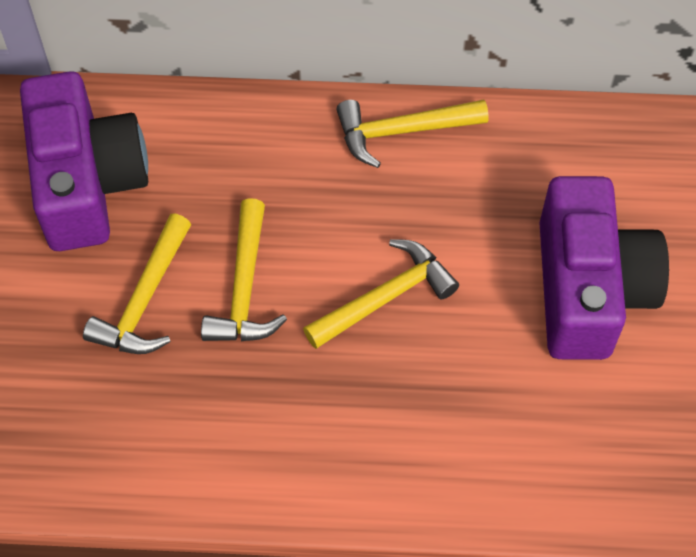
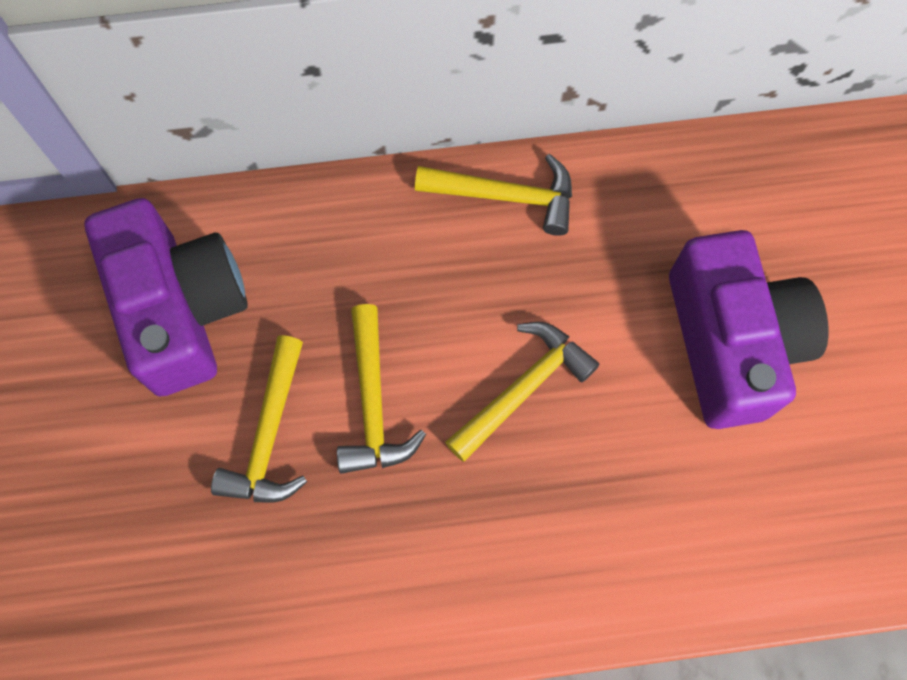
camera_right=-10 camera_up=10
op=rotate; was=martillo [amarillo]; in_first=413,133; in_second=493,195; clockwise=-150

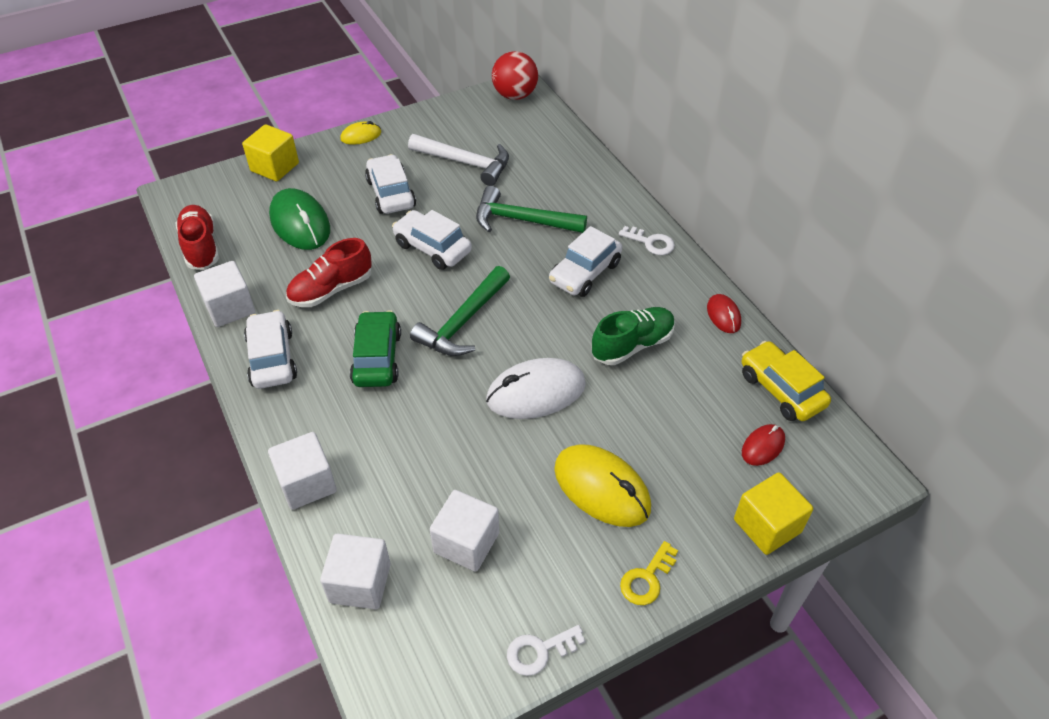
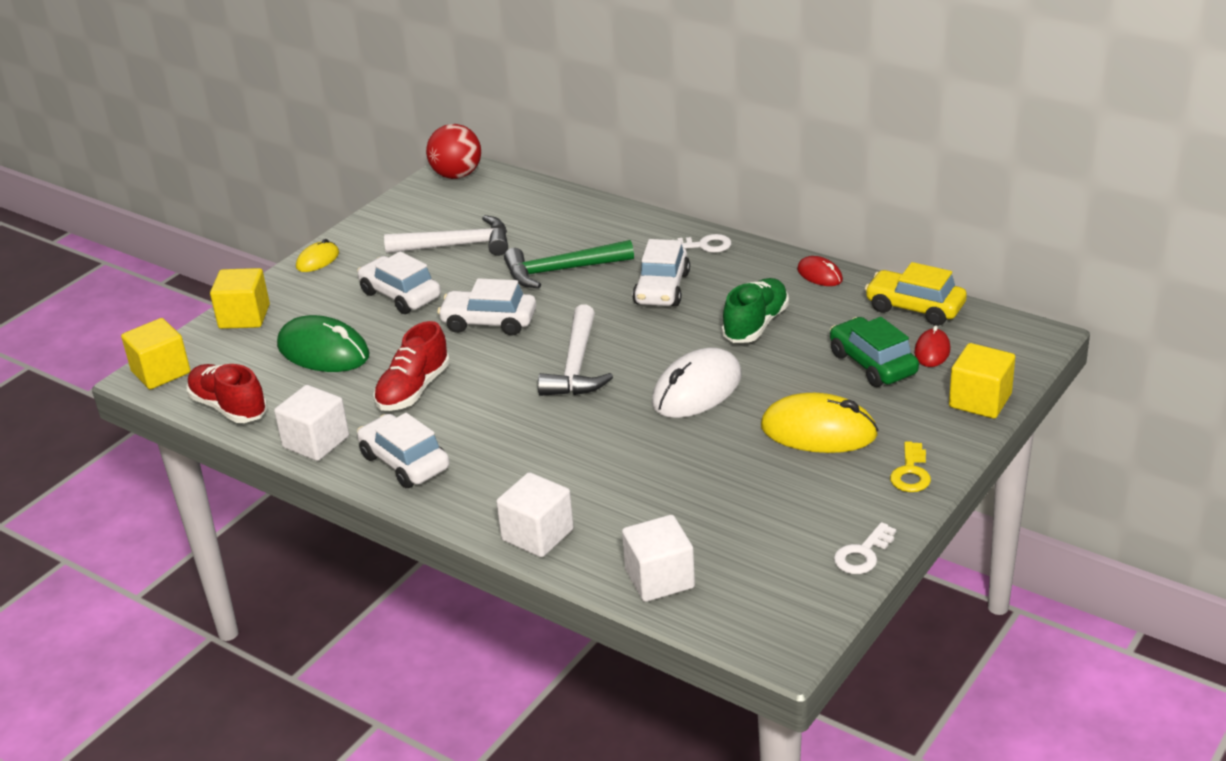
camera_right=-25 camera_up=-15
op=recolor; was=martillo [verde]; now=martillo [blanco]; in_first=460,311; in_second=575,350
op=move; was=coche [verde]; in_first=375,348; in_second=874,352
op=delete; was=cubo [blanco]; in_first=464,531
op=insert; now=cubo [amarillo]; in_second=155,354

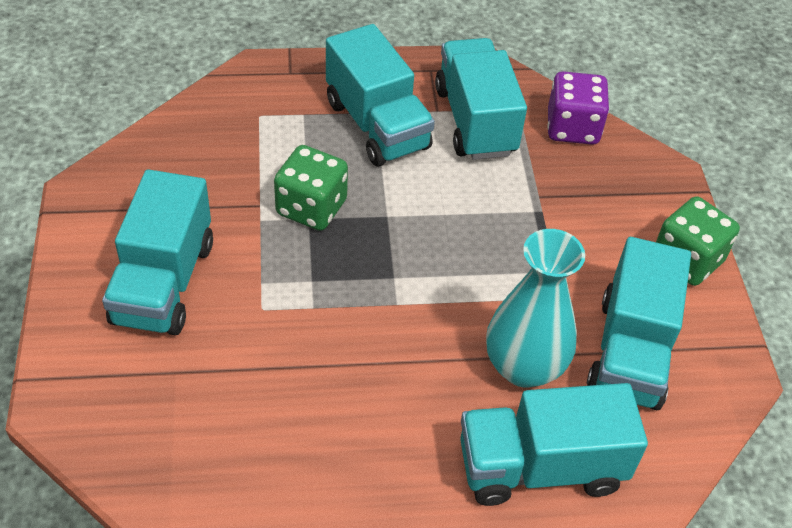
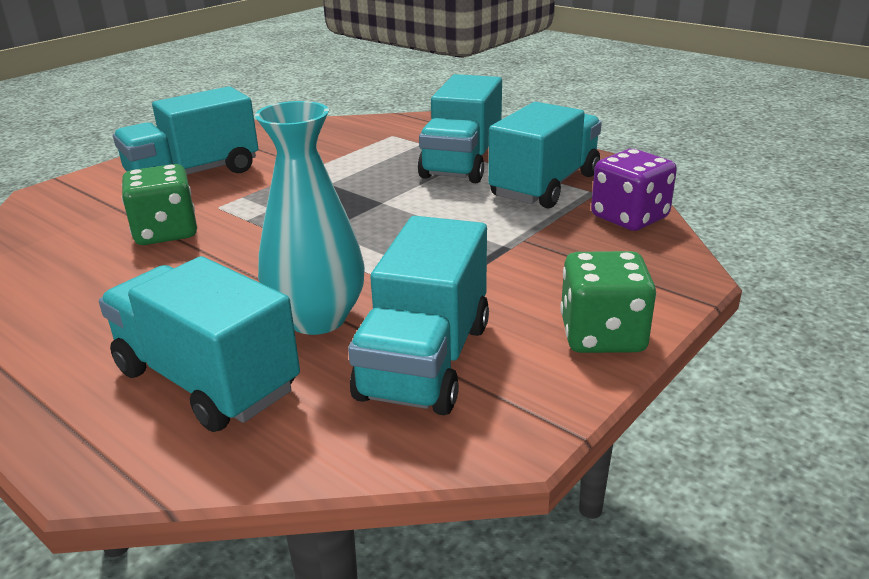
camera_right=50 camera_up=-20
op=move; was=dado [verde]; in_first=311,188; in_second=159,204
op=rotate; was=camión [turquesa]; in_first=639,323; in_second=418,315; clockwise=-45

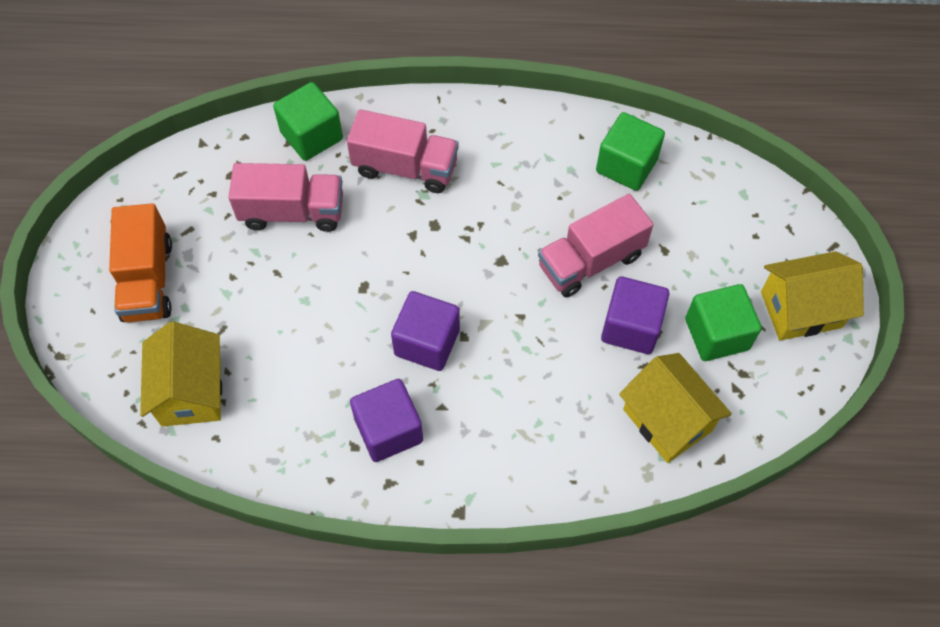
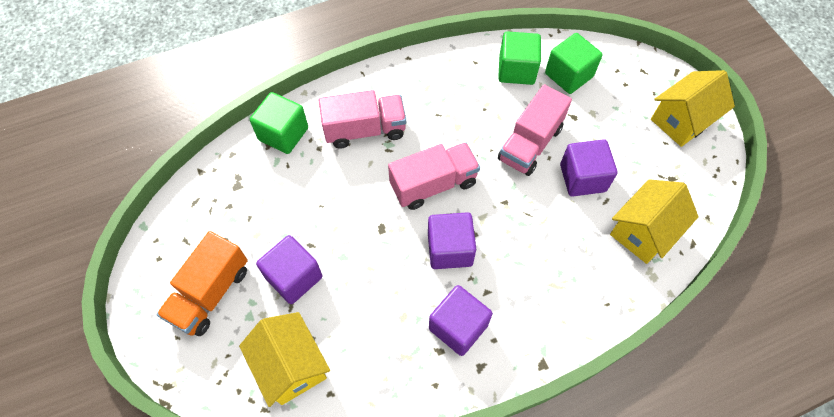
camera_right=-25 camera_up=0
op=move; was=camión [rosa]; in_first=285,197; in_second=434,176
op=rotate; was=camión [naranja]; in_first=140,262; in_second=202,283; clockwise=60
op=move; was=cubo [verde]; in_first=723,322; in_second=574,63
op=rotate; was=casa [amarillo]; in_first=675,408; in_second=654,221; clockwise=-75
op=insert; now=cubo [morado]; in_second=289,269

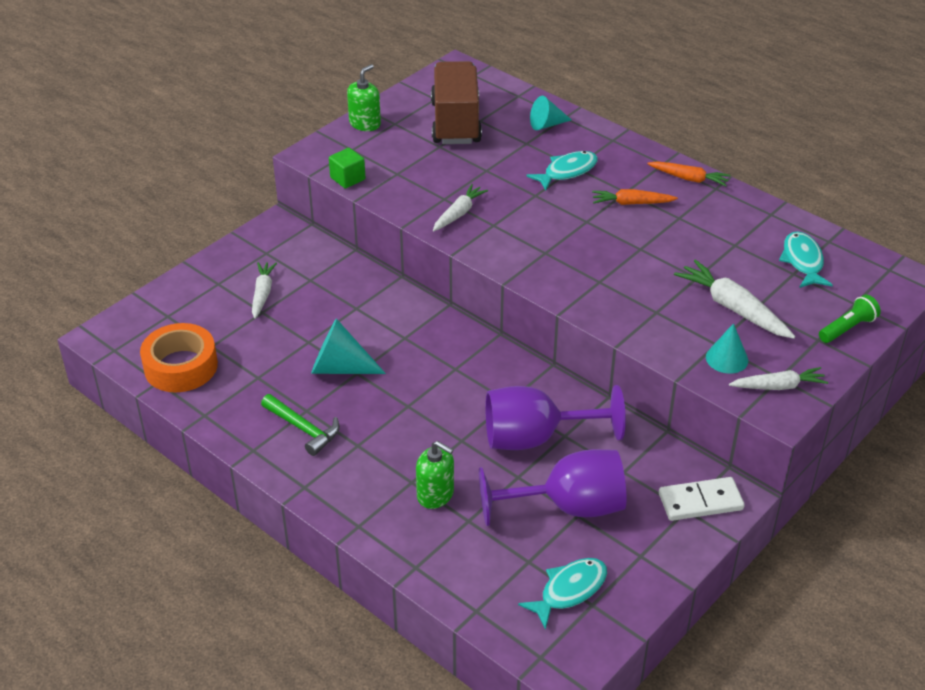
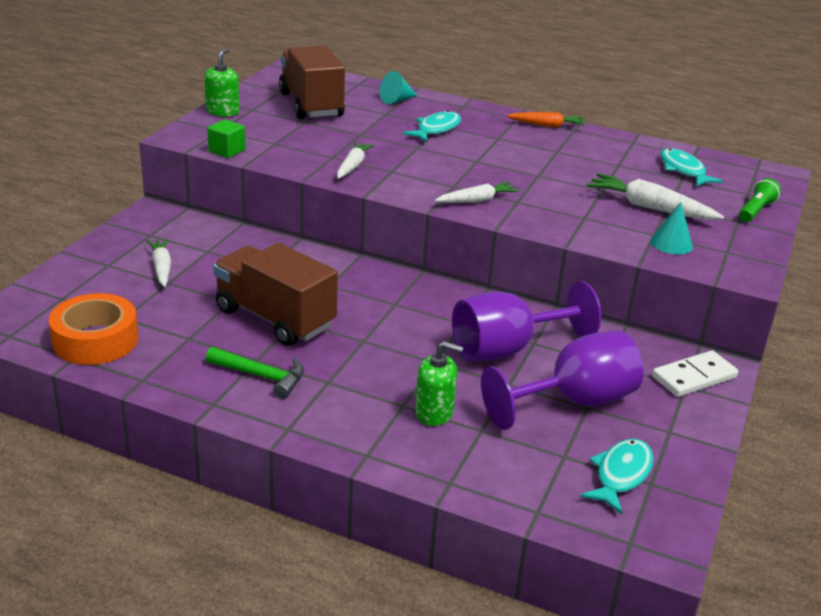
camera_right=-20 camera_up=-10
op=delete; was=zanahoria [naranja]; in_first=635,197
op=replace; was=cono [turquesa]; now=camión [marrón]; in_first=348,346; in_second=275,294
op=move; was=zanahoria [blanco]; in_first=778,378; in_second=477,192

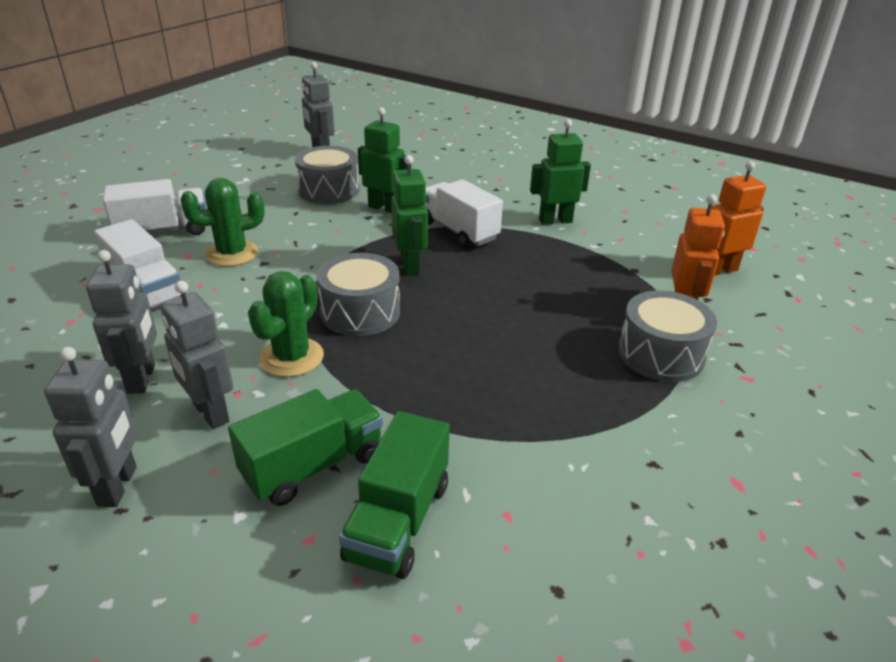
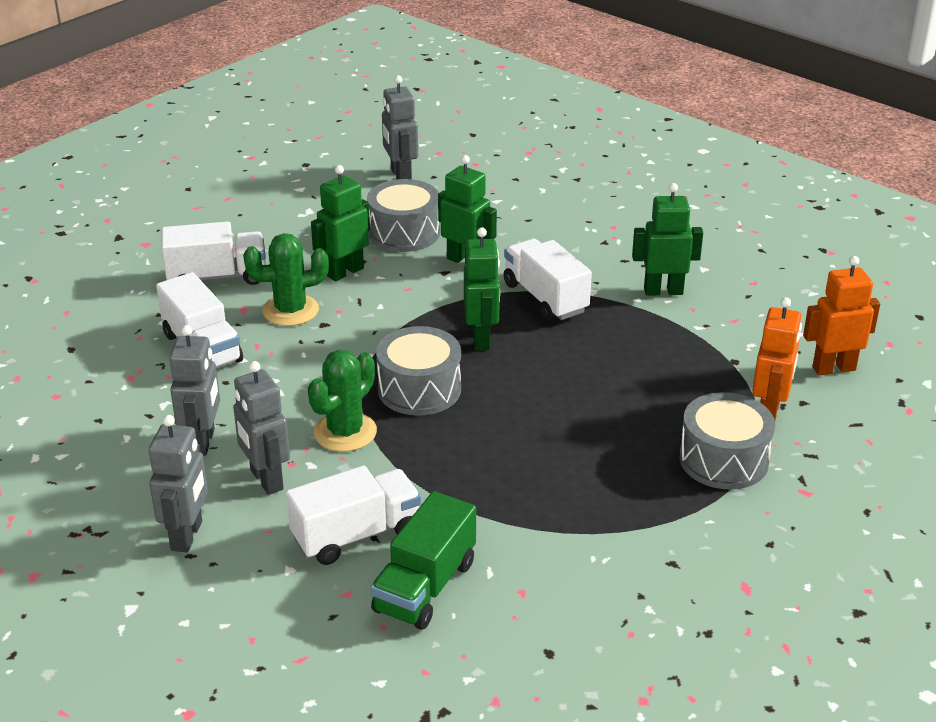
camera_right=10 camera_up=0
op=recolor; was=camión [verde]; now=camión [blanco]; in_first=305,447; in_second=353,515
op=insert; now=robot [verde]; in_second=340,223

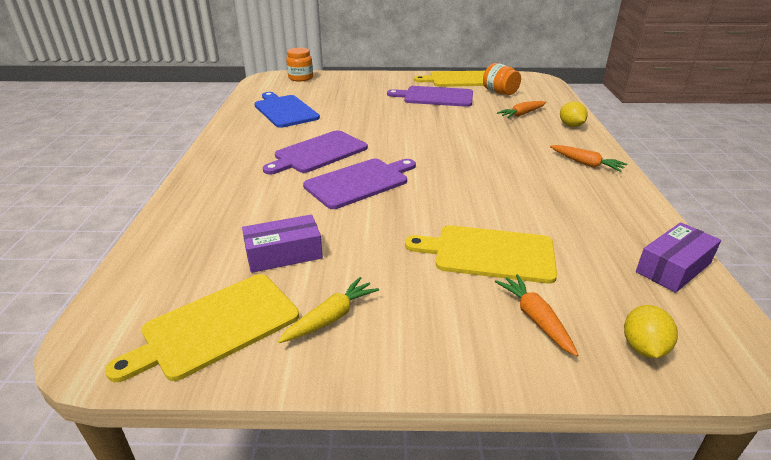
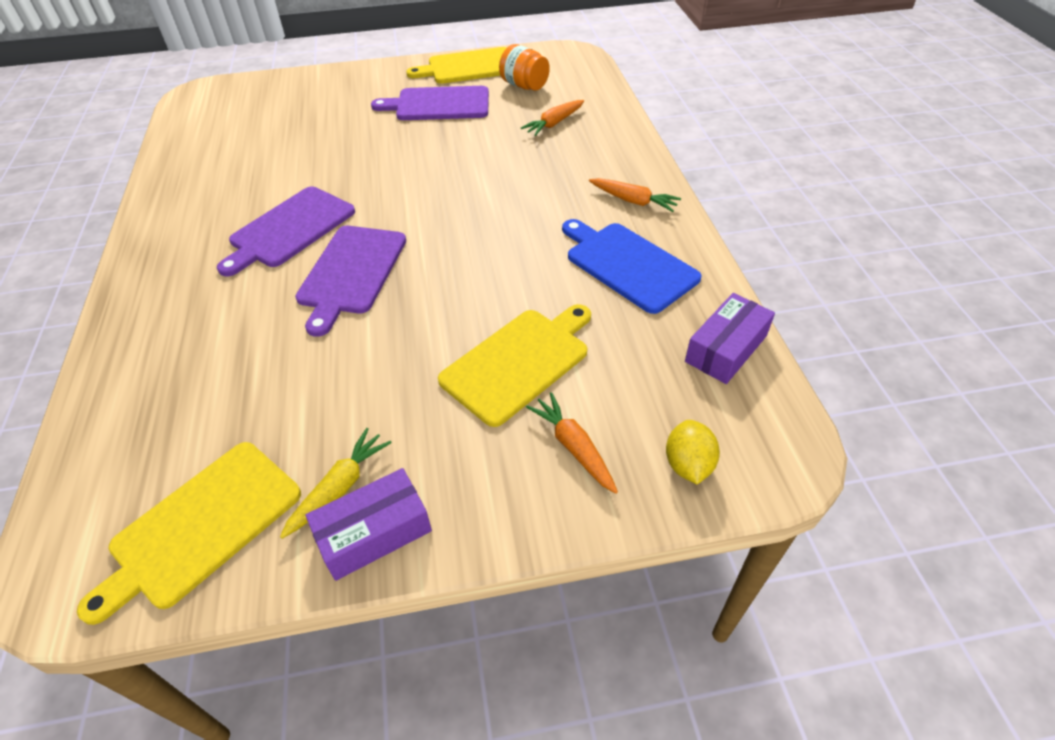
camera_right=-10 camera_up=15
op=delete; was=tarro [naranja]; in_first=299,65
op=move; was=tabla de cortar [azul]; in_first=287,110; in_second=632,266
op=delete; was=limón [amarillo]; in_first=574,114
op=rotate; was=tabla de cortar [morado]; in_first=359,184; in_second=350,281; clockwise=150
op=move; was=caja [morado]; in_first=282,244; in_second=368,524
op=rotate; was=tabla de cortar [amarillo]; in_first=481,254; in_second=514,365; clockwise=135

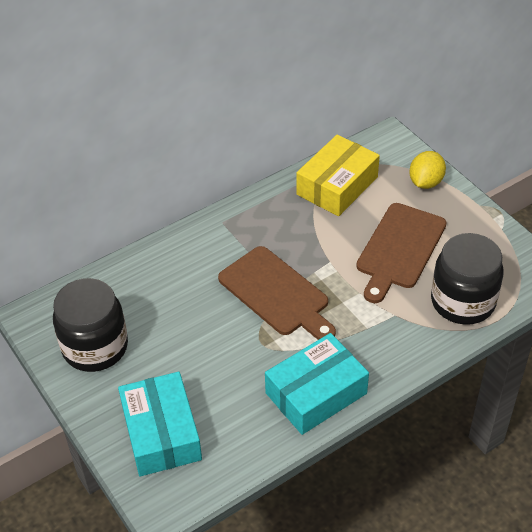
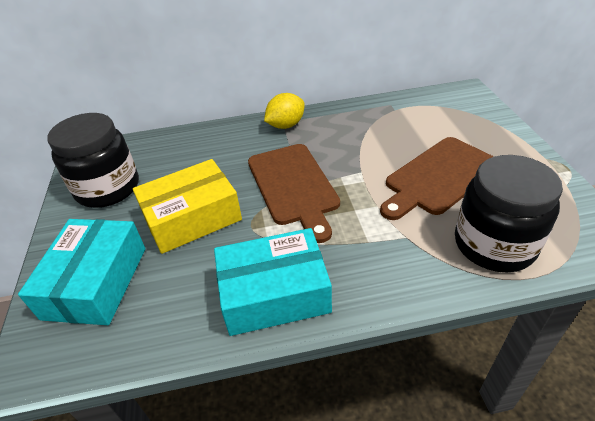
camera_right=25 camera_up=-5
op=move; was=caja [amarillo]; in_first=338,175; in_second=187,206
op=move; was=limón [amarillo]; in_first=427,170; in_second=284,111

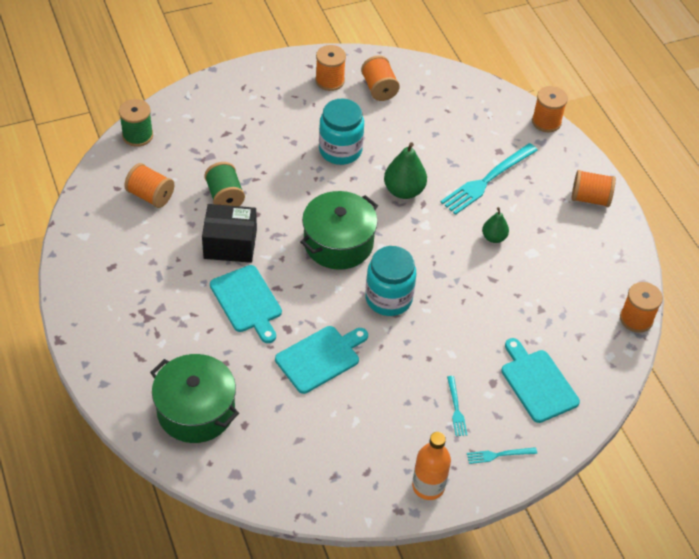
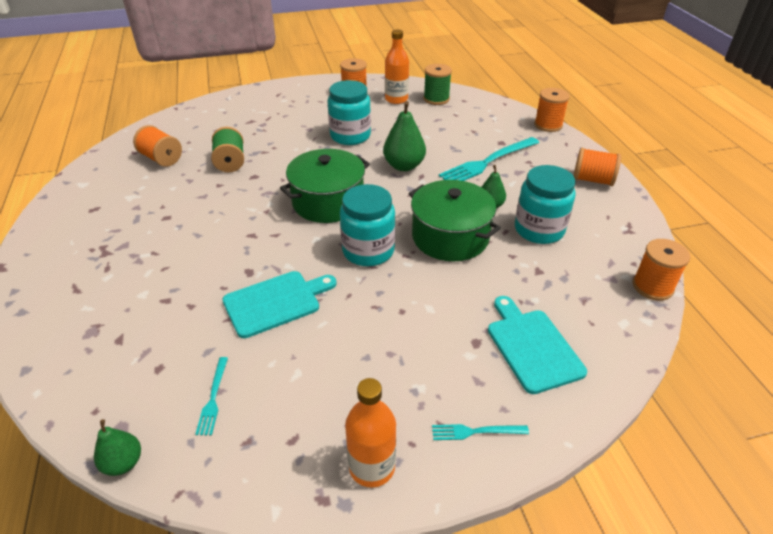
camera_right=10 camera_up=-10
op=replace; was=carrete [naranja]; now=botella [naranja]; in_first=380,78; in_second=397,66
op=move; was=carrete [verde]; in_first=136,123; in_second=438,84
op=delete; was=caja [negro]; in_first=229,233
op=delete; was=tabla de cortar [turquesa]; in_first=246,304
op=move; was=olla [verde]; in_first=194,398; in_second=455,220
op=move; was=tenedor [turquesa]; in_first=457,406; in_second=211,396
op=insert; now=tarro [turquesa]; in_second=545,204
op=insert; now=pera [verde]; in_second=117,447

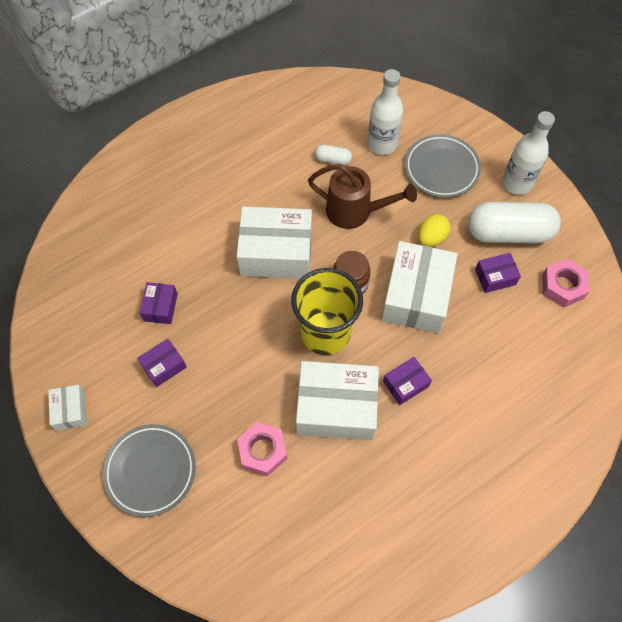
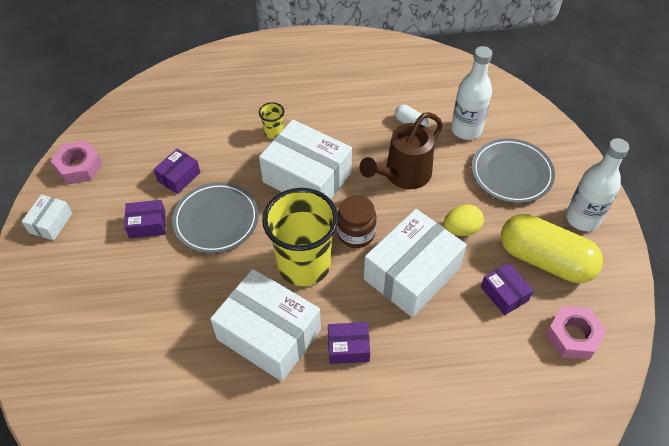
camera_right=30 camera_up=-10
op=rotate; was=regadera [marrón]; in_first=362,196; in_second=401,150; clockwise=90
op=recolor; was=cápsula [blanco]; now=cápsula [amarillo]; in_first=514,222; in_second=552,248
op=rotate; was=caja [morado]; in_first=498,273; in_second=507,288; clockwise=45
op=move; was=tuerca [rosa]; in_first=262,449; in_second=76,162
op=move; was=plato [gris]; in_first=149,470; in_second=215,217
op=insert; now=vaso [amarillo]; in_second=271,120

